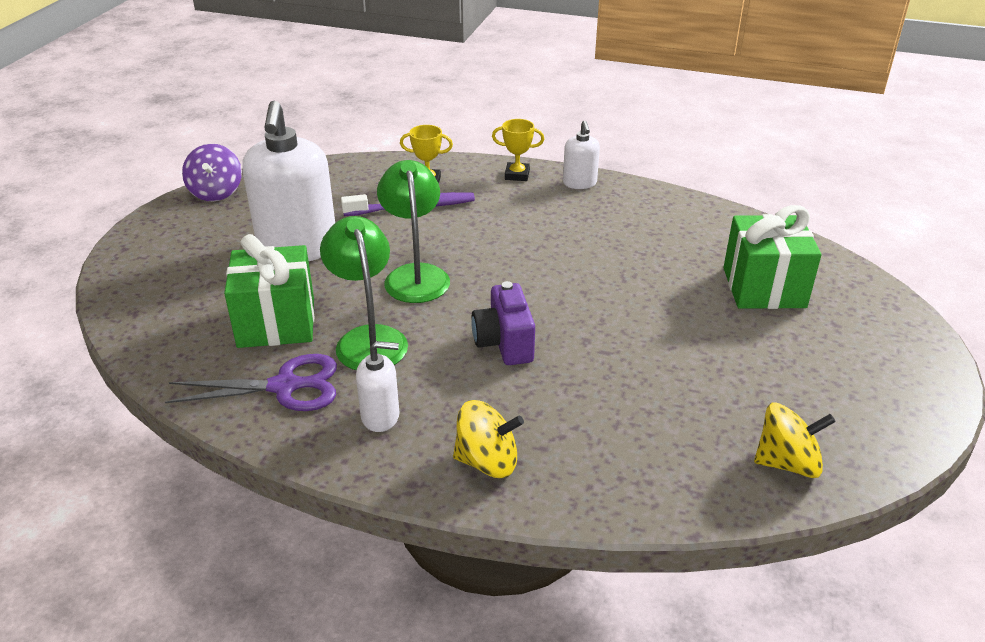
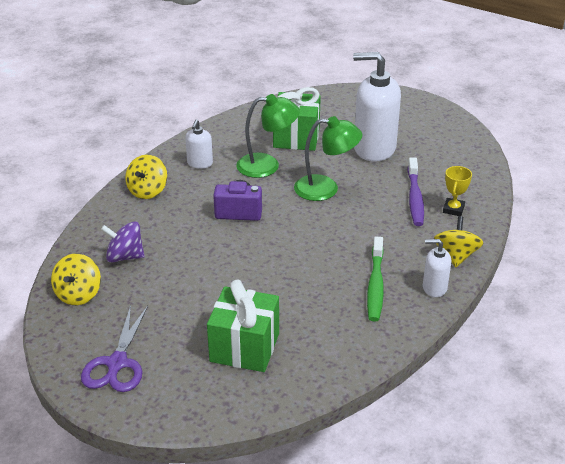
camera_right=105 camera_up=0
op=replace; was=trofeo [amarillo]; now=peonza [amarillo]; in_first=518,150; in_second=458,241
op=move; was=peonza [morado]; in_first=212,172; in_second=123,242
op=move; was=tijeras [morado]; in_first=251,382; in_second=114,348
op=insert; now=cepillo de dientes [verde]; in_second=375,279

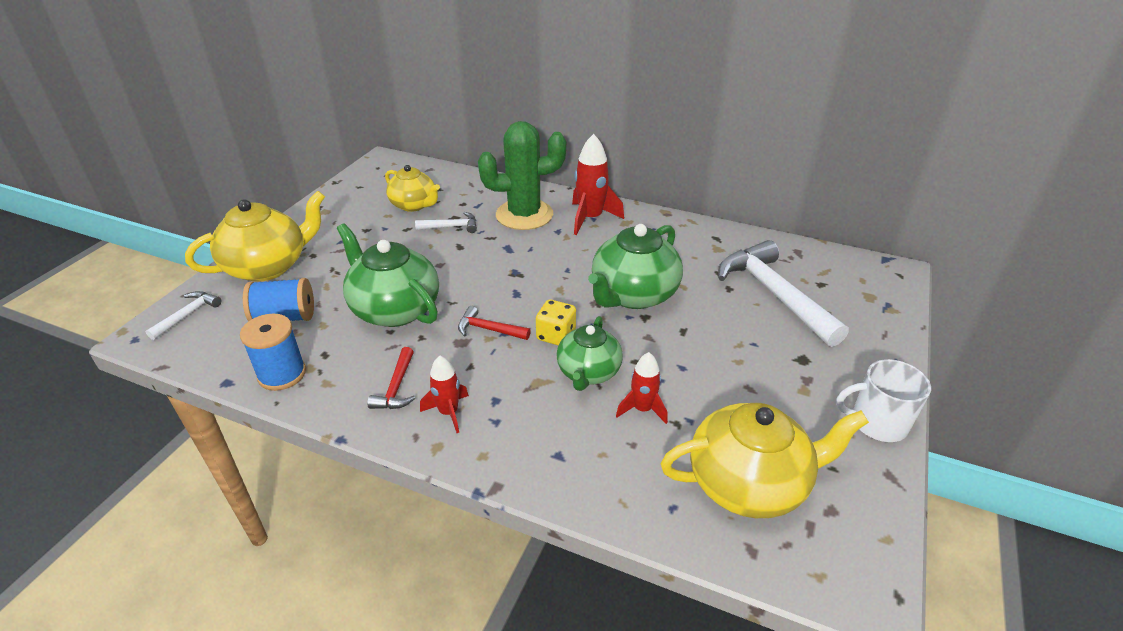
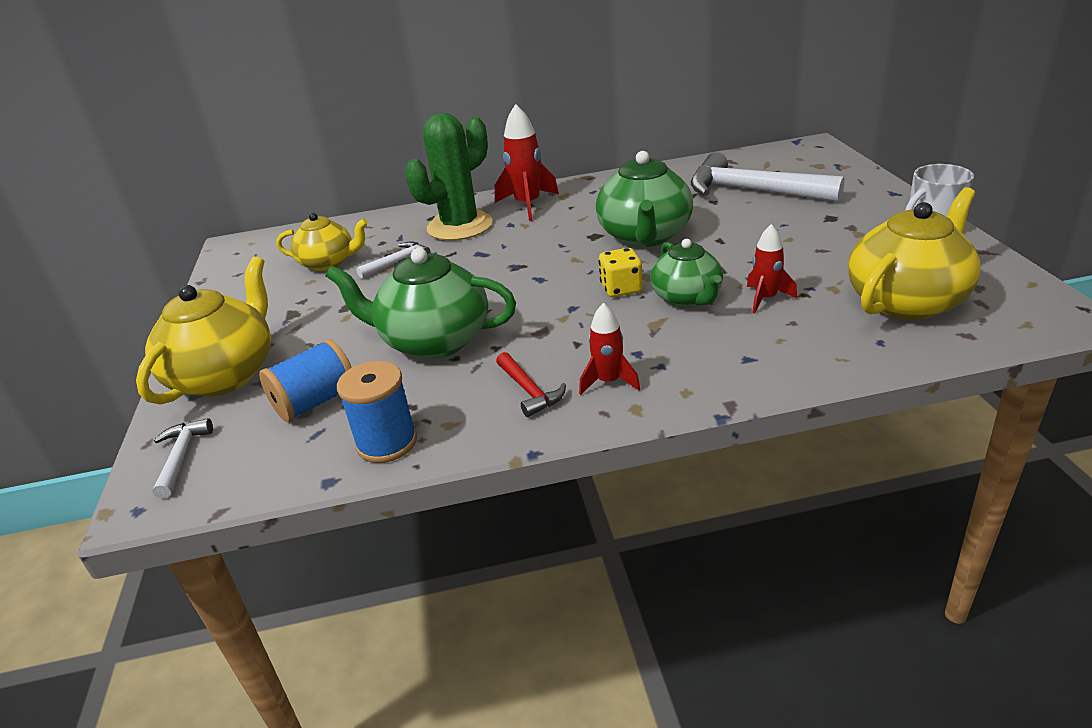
camera_right=-30 camera_up=-5
op=delete; was=martillo [rojo]; in_first=494,323

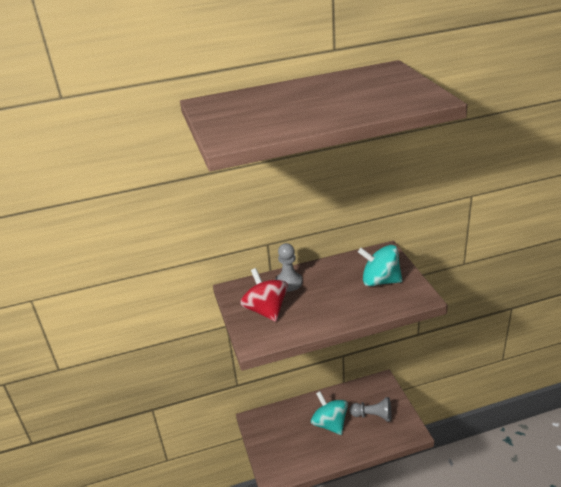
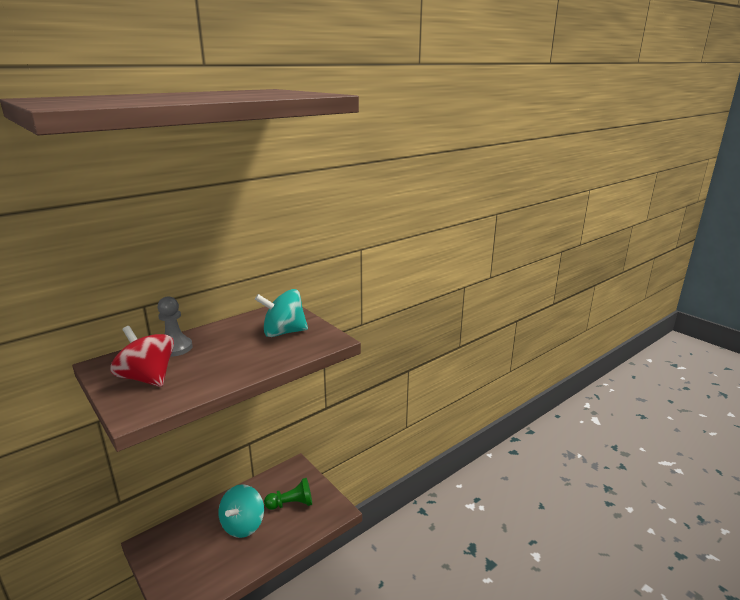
camera_right=-25 camera_up=-10
op=rotate; was=peonza [turquesa]; in_first=329,413; in_second=241,511; clockwise=-105
op=recolor; was=peón [gris]; now=peón [verde]; in_first=370,409; in_second=288,494

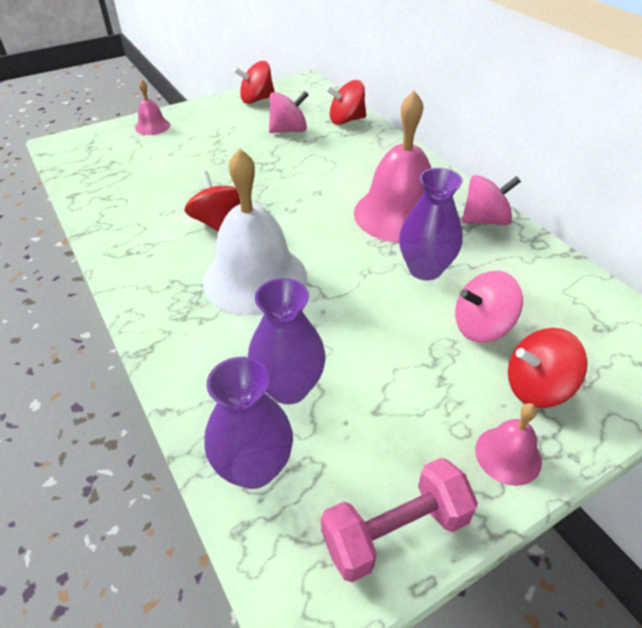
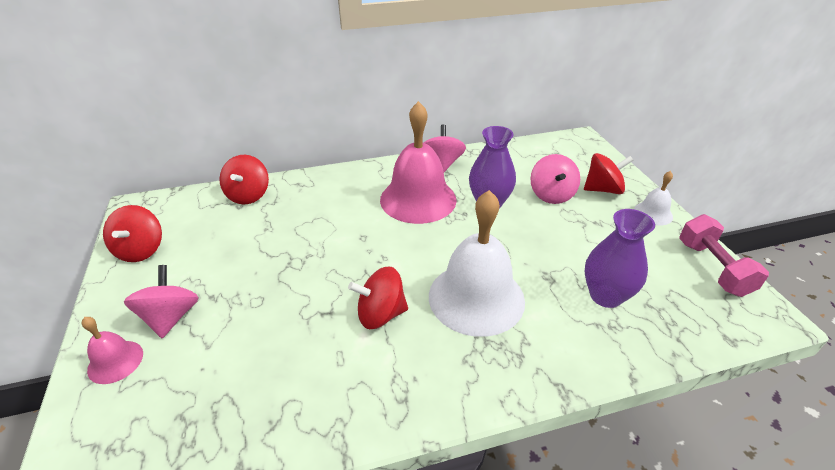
camera_right=-75 camera_up=-5
op=move; was=peonza [rosa]; in_first=289,112; in_second=161,301
op=rotate; was=peonza [rojo]; in_first=547,368; in_second=609,173; clockwise=-105
op=delete; was=florero [morado]; in_first=248,423
op=recolor; was=campana [rosa]; now=campana [blanco]; in_first=508,444; in_second=653,198

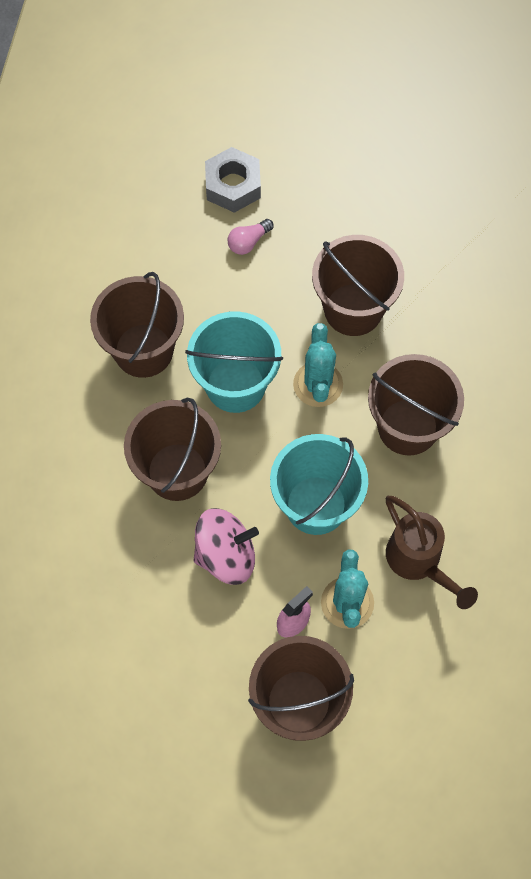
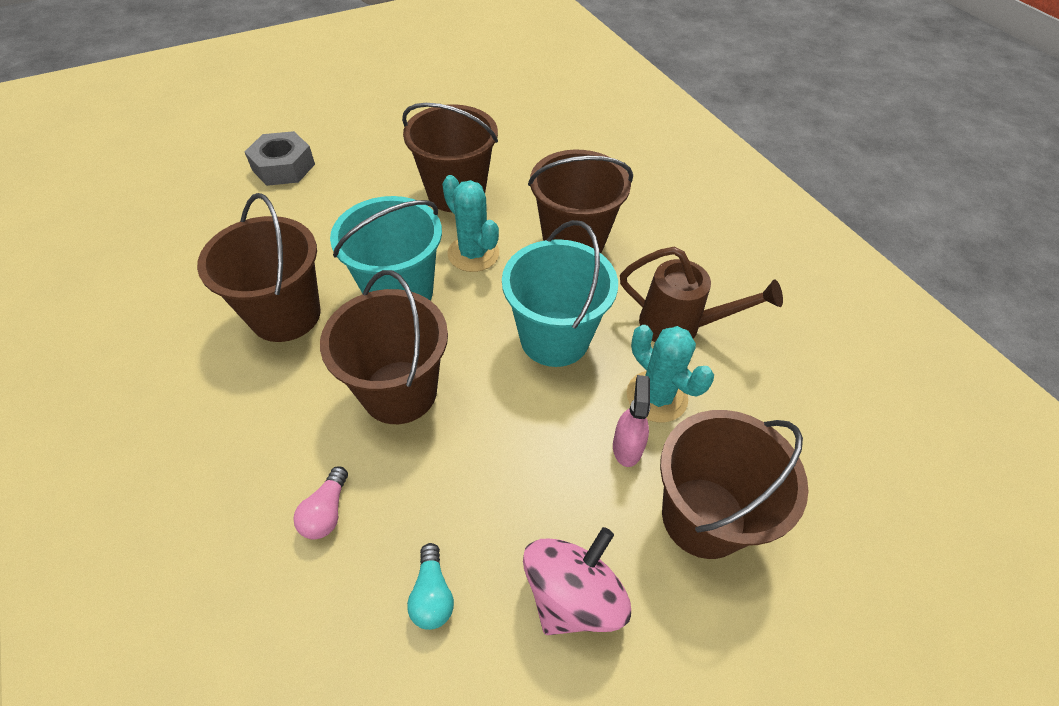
camera_right=-40 camera_up=-15
op=move; was=bombilla [rosa]; in_first=251,237; in_second=320,503
op=move; was=peonza [rosa]; in_first=226,546; in_second=577,581
op=insert; now=bombilla [turquesa]; in_second=430,586

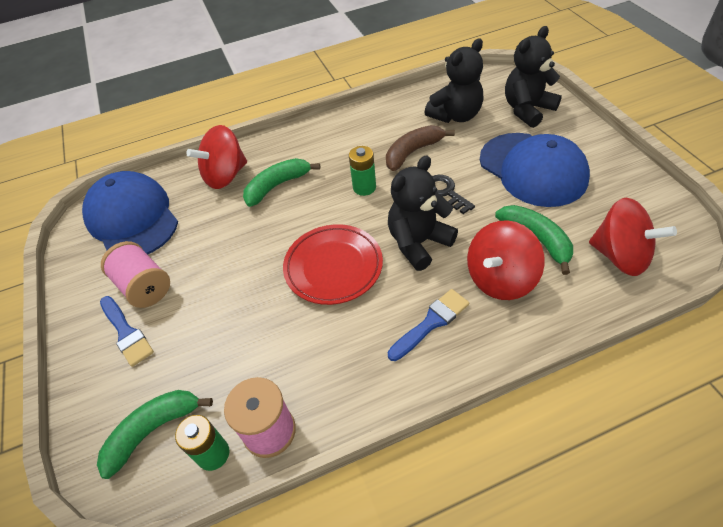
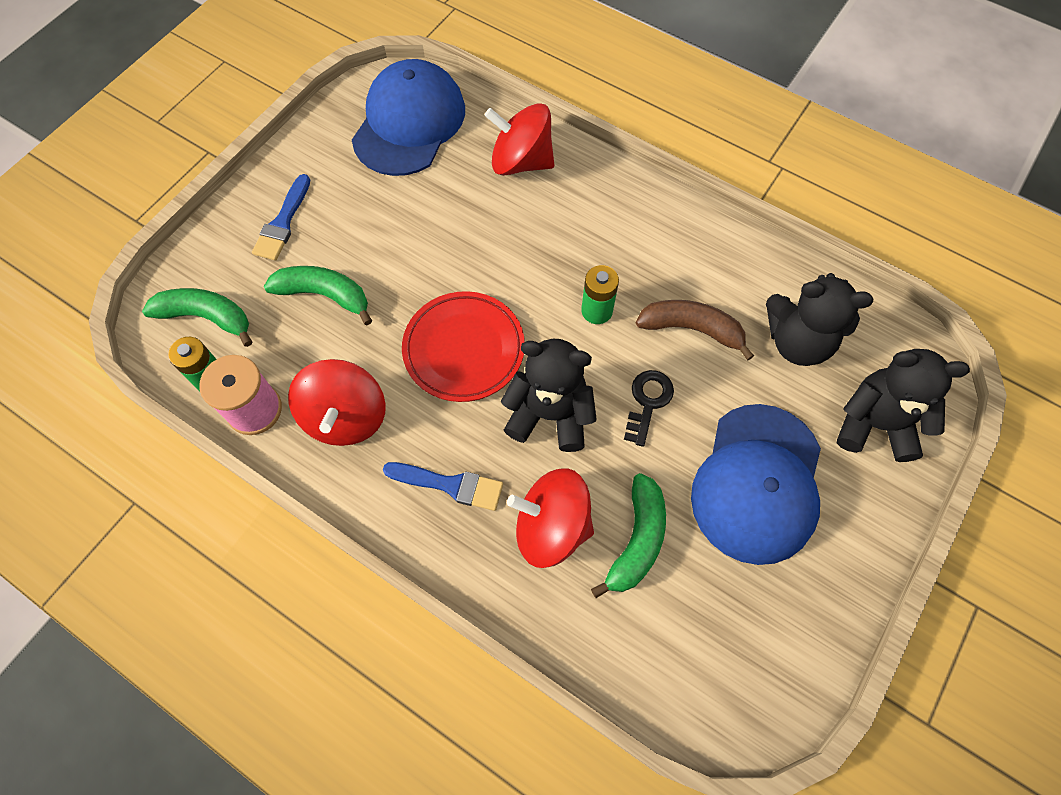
camera_right=50 camera_up=15
op=move; was=plátano [verde]; in_first=281,182; in_second=318,295
op=move; was=peonza [rojo]; in_first=633,237; in_second=337,402
op=delete; was=carrete [rosa]; in_first=135,274

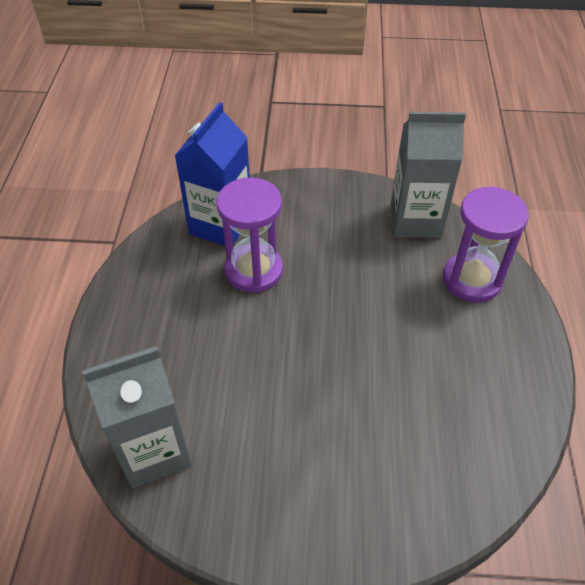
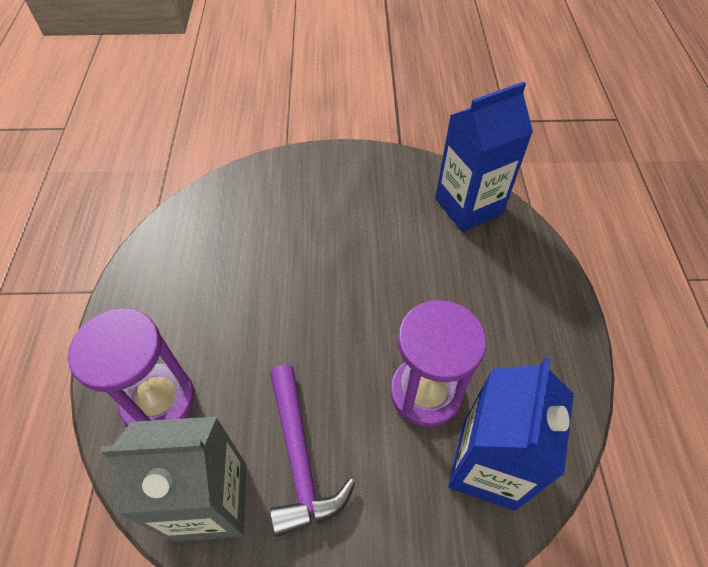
camera_right=175 camera_up=5
op=recolor; was=cartón de leche [gris]; now=cartón de leche [azul]; in_first=137,417; in_second=484,156
op=insert; now=martillo [morado]; in_second=313,451

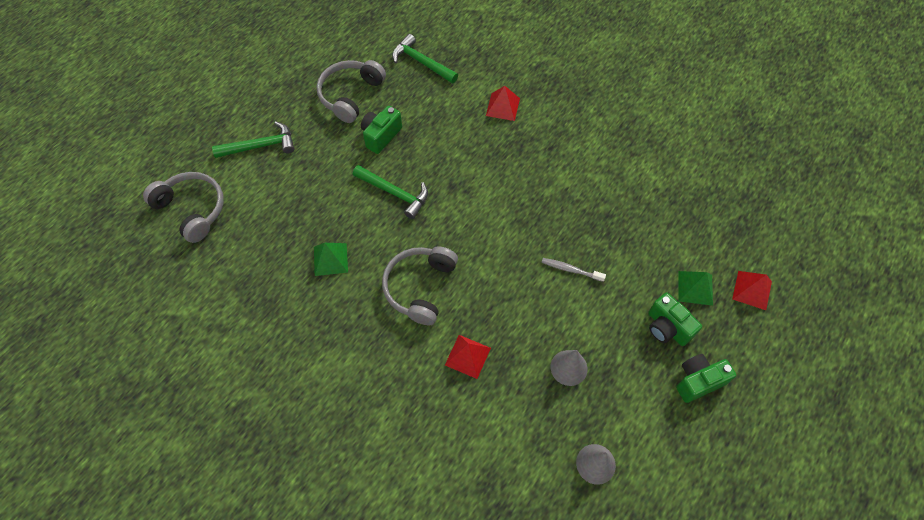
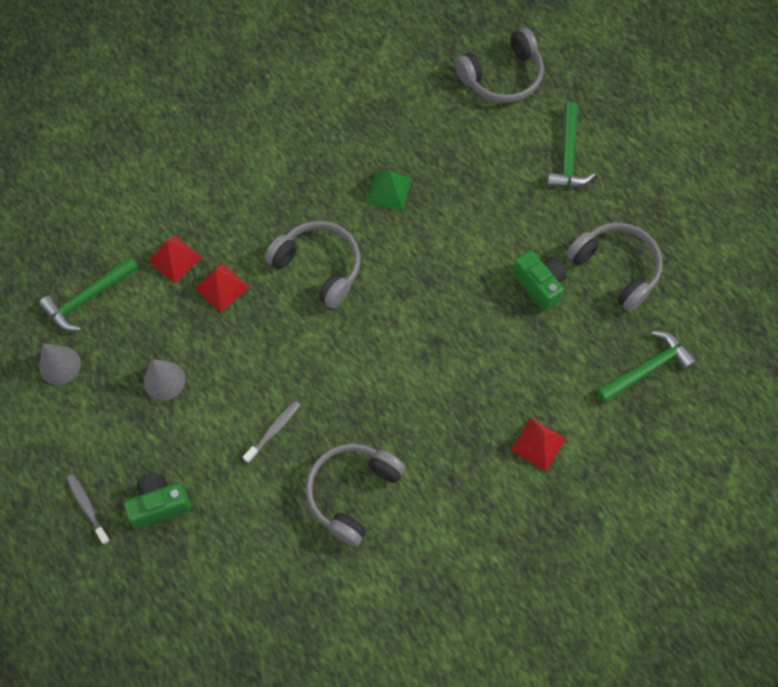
camera_right=110 camera_up=5
op=move; was=martillo [verde]; in_first=390,192; in_second=89,293
op=delete; was=pirámide [verde]; in_first=695,288
op=move; was=pirámide [rojo]; in_first=752,290; in_second=175,259
op=replace; was=cámara [verde]; now=cepillo de dientes [gris]; in_first=706,378; in_second=88,509
op=insert; now=auriculares [gris]; in_second=356,495

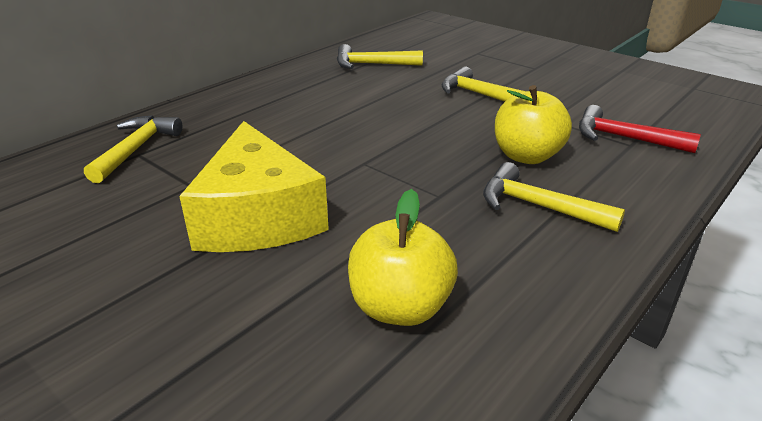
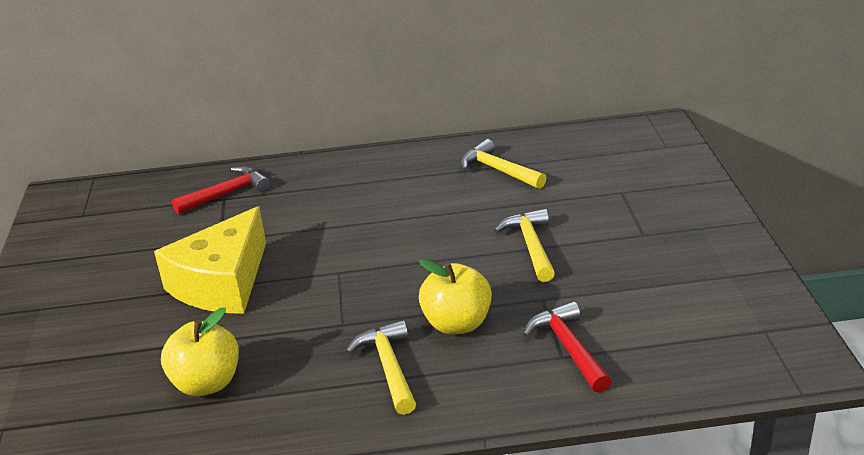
camera_right=45 camera_up=0
op=recolor; was=martillo [amarillo]; now=martillo [rojo]; in_first=133,149; in_second=221,190

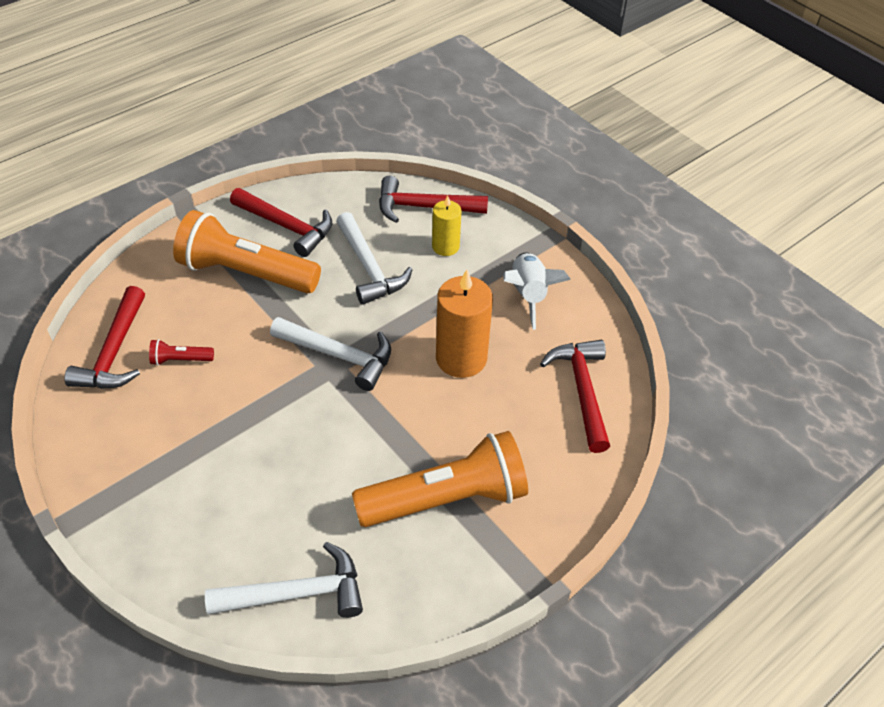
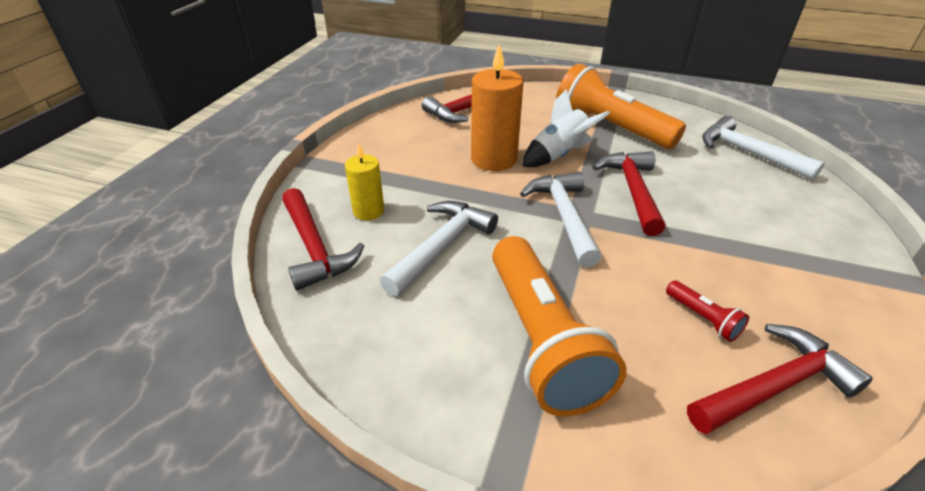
camera_right=-120 camera_up=-10
op=move; was=martillo [rojo]; in_first=281,222; in_second=629,194
op=move; was=cohete [blanco]; in_first=537,291; in_second=566,128

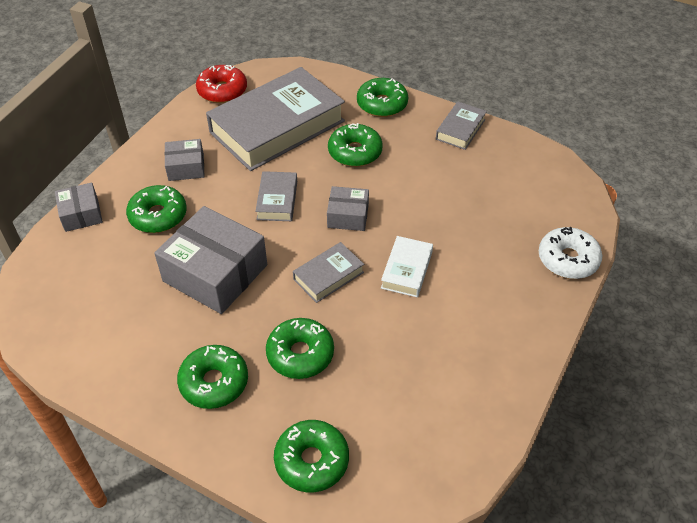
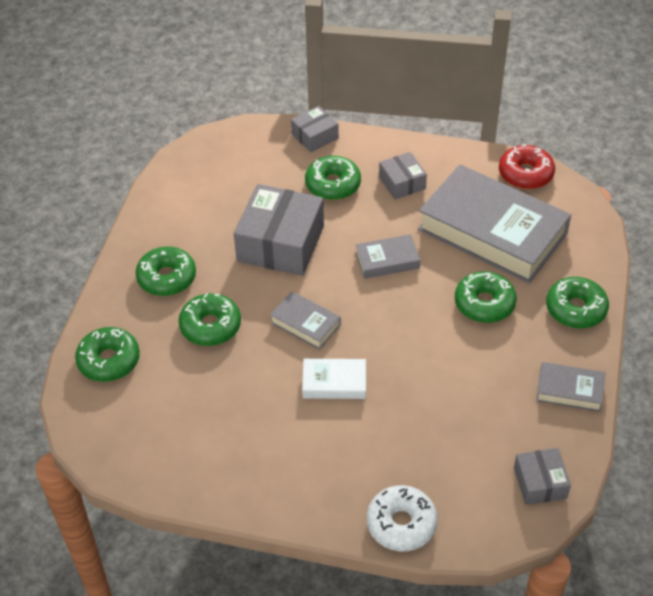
camera_right=75 camera_up=0
op=move; was=caja [gris]; in_first=348,208; in_second=542,476

